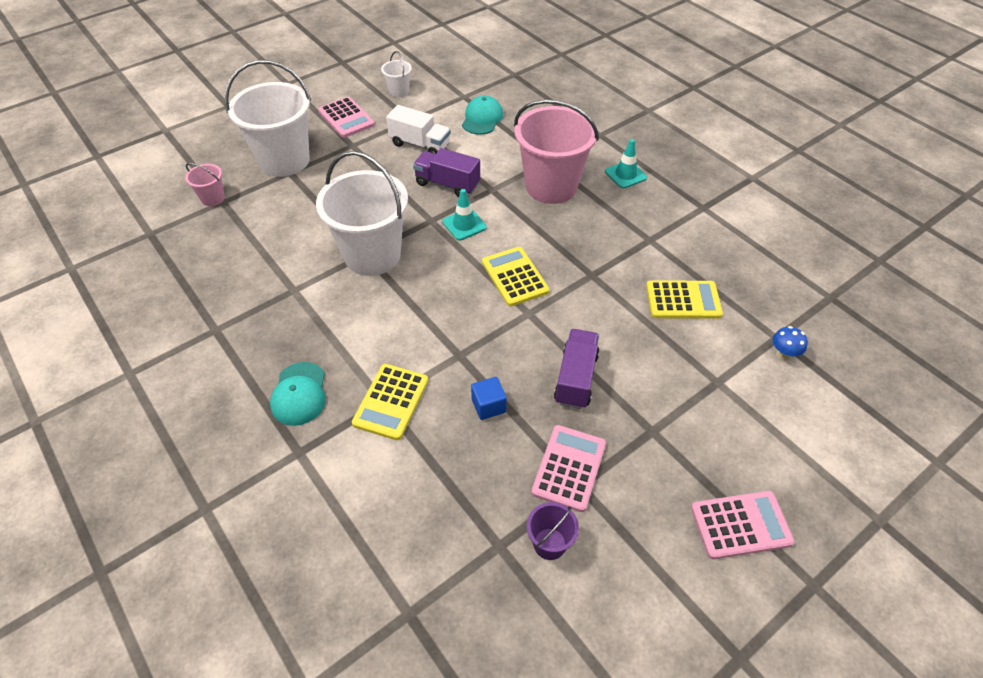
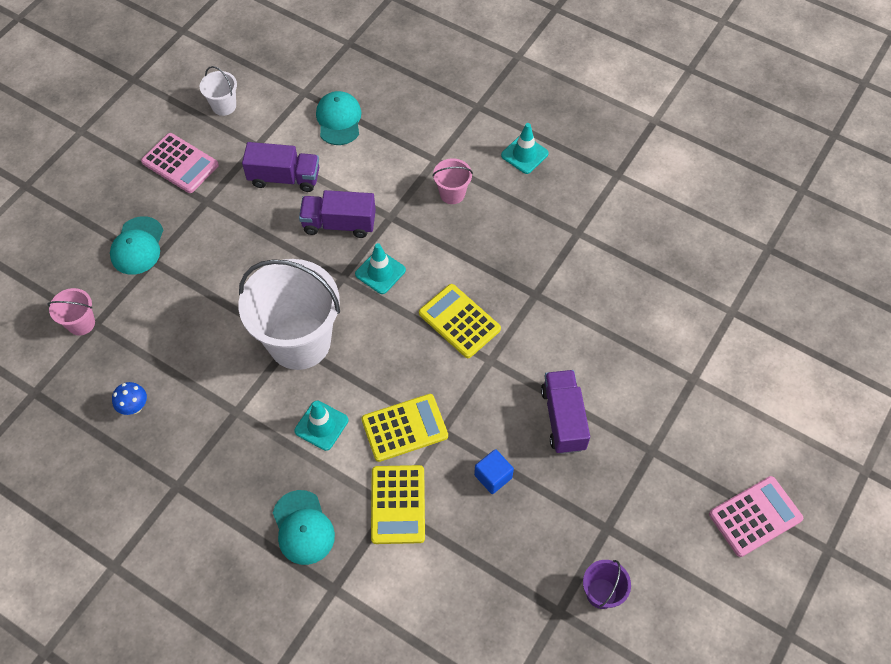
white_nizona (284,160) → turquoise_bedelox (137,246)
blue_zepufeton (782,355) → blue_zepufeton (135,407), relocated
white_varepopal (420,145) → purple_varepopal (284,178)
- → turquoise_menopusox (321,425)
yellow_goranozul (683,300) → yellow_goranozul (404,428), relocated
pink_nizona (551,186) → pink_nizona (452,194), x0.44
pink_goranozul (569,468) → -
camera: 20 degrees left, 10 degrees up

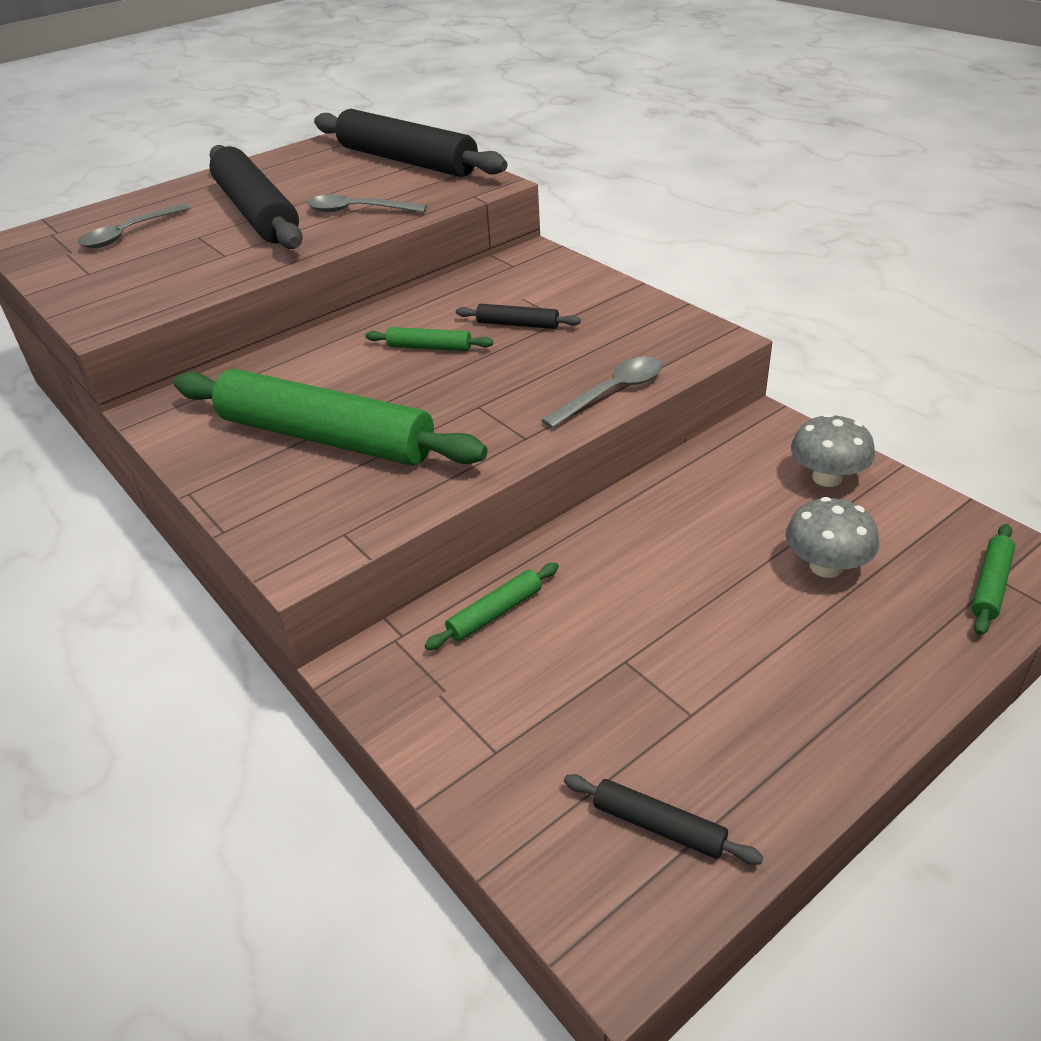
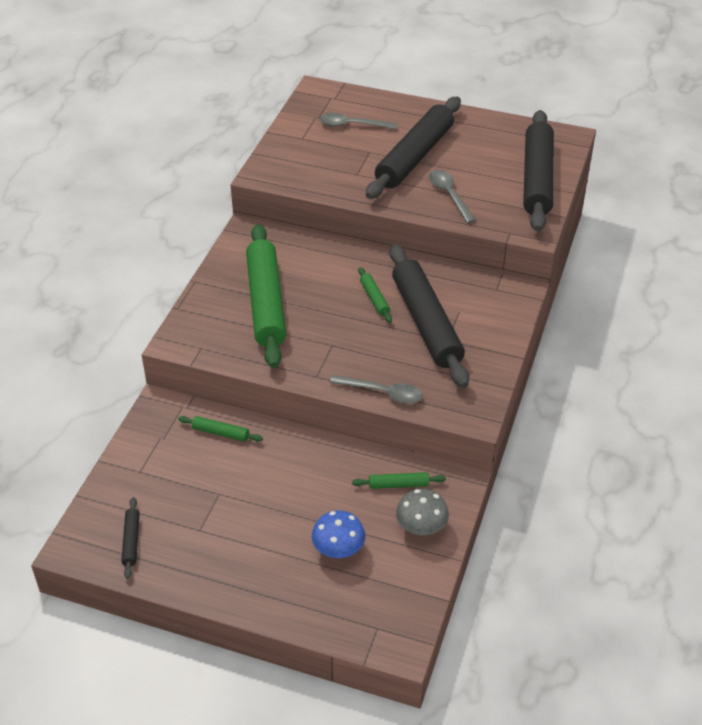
grey_zepufeton (826,566) → blue_zepufeton (338,549)
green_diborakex (990,585) → green_diborakex (398,484), relocated
black_diborakex (518,324) → black_diborakex (426,323), x2.43
camera: 55 degrees right, 5 degrees up

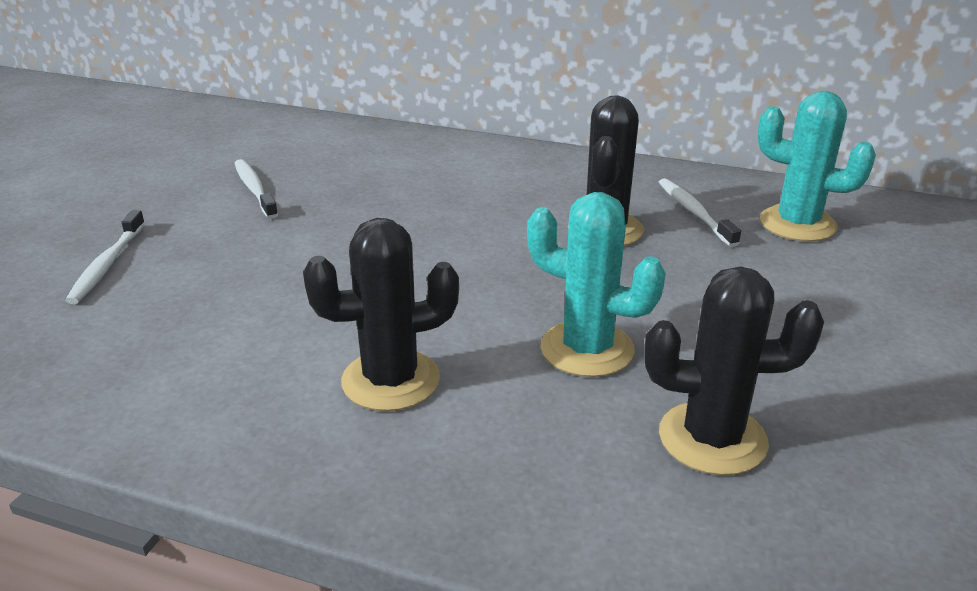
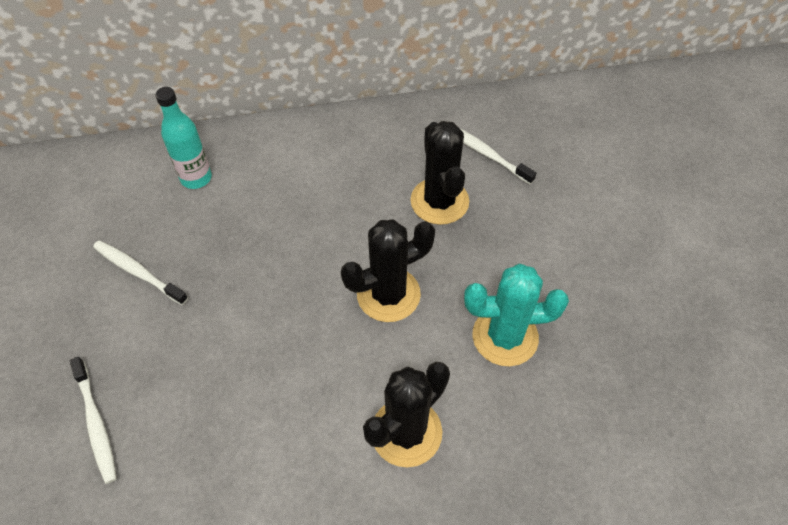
- → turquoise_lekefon (196,178)
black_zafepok (712,438) → black_zafepok (388,294), relocated
turquoise_zafepok (797,224) → -
camera: 30 degrees left, 25 degrees up

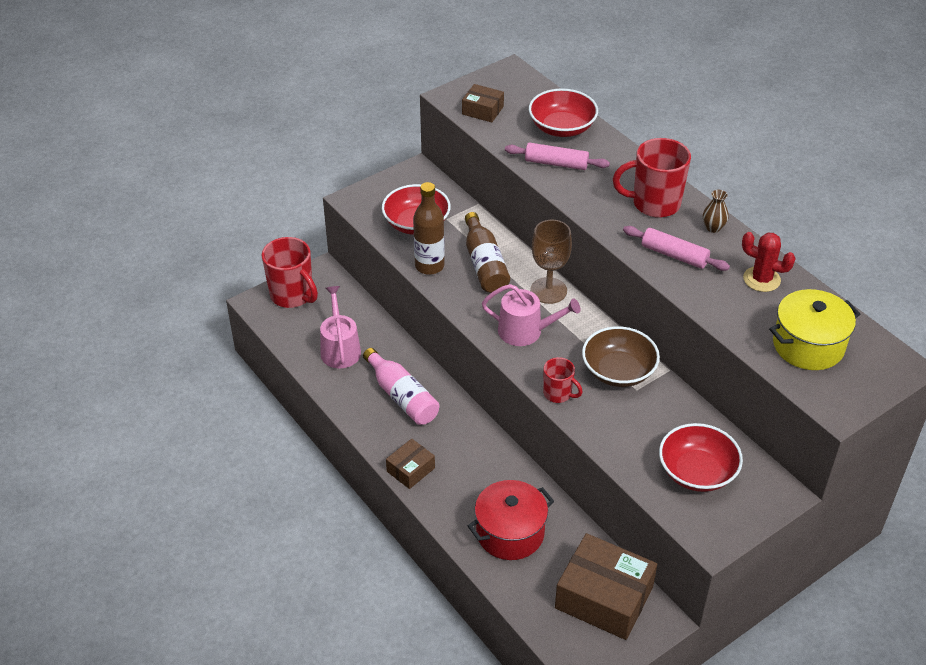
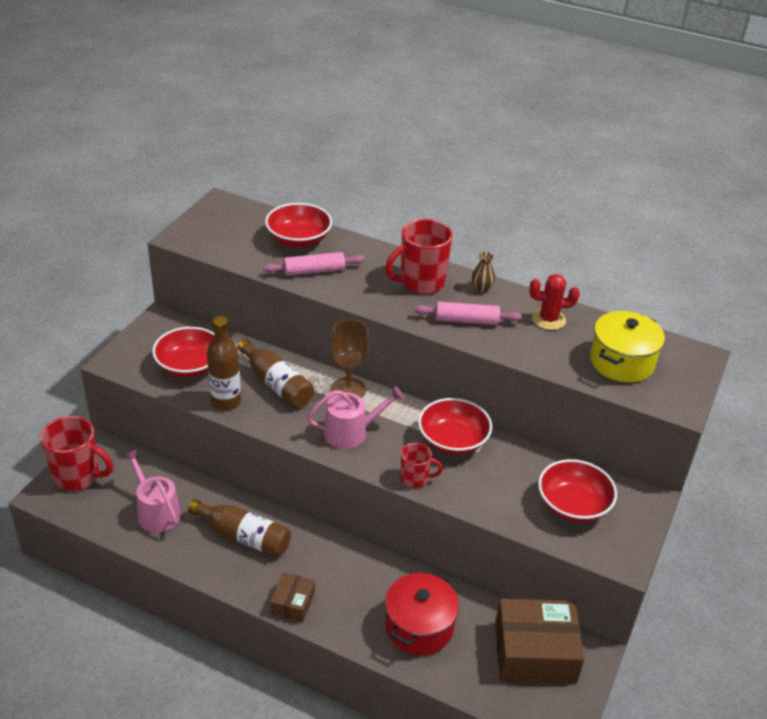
pink_lekefon (402,396) → brown_lekefon (243,536)
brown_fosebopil (618,371) → red_fosebopil (453,440)
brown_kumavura (482,110) → -
camera: 30 degrees left, 5 degrees down

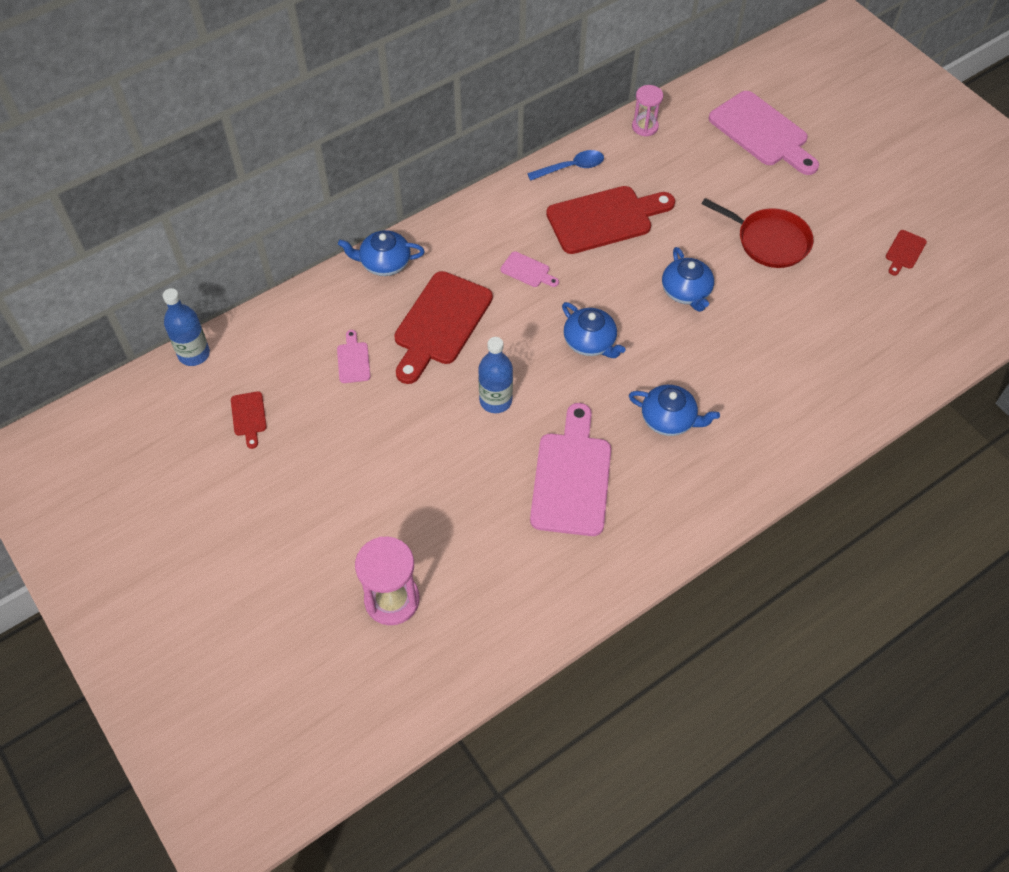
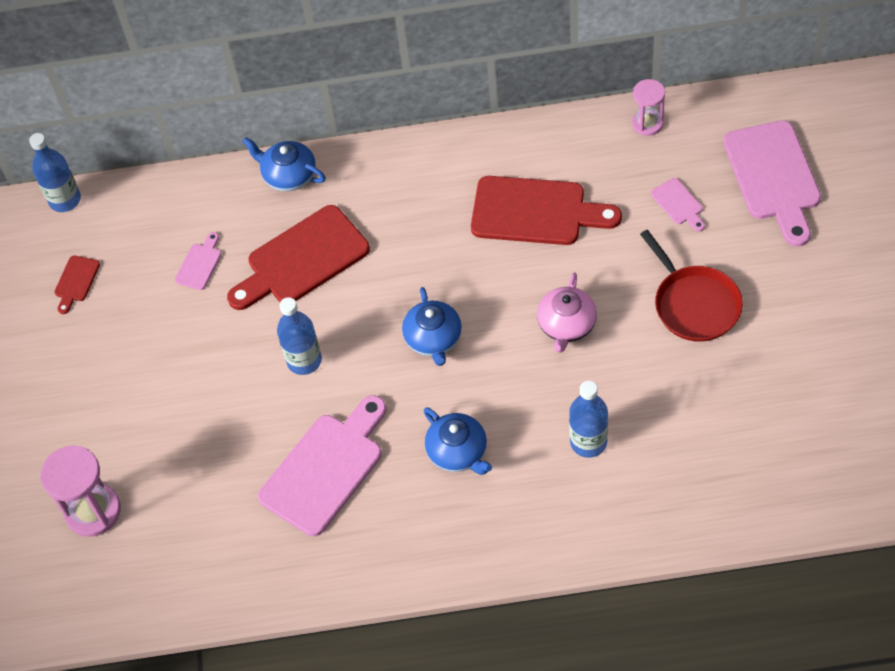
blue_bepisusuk (686,292) → pink_bepisusuk (566,325)
- → blue_lekefon (588,442)
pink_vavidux (527,271) → pink_vavidux (678,204), relocated
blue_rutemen (571,167) → -
red_vavidux (904,251) → -
camera: 35 degrees right, 0 degrees up

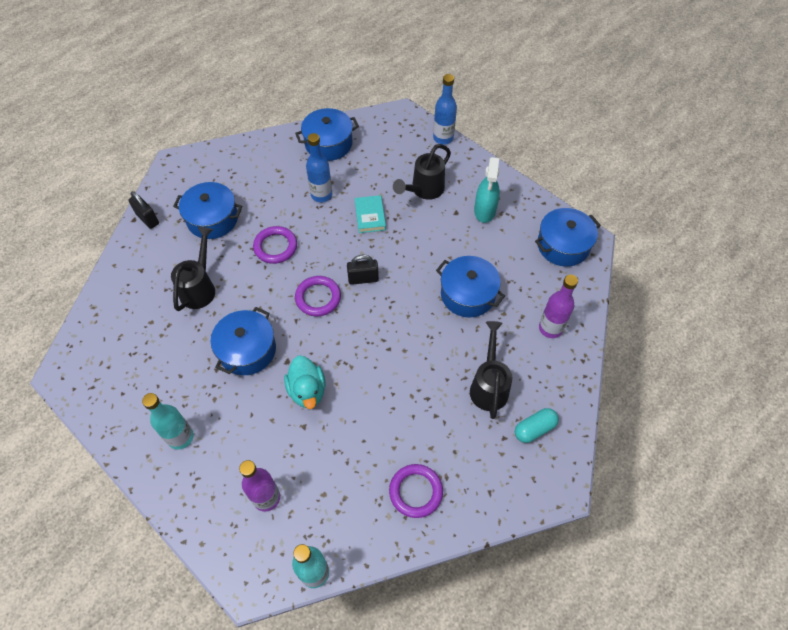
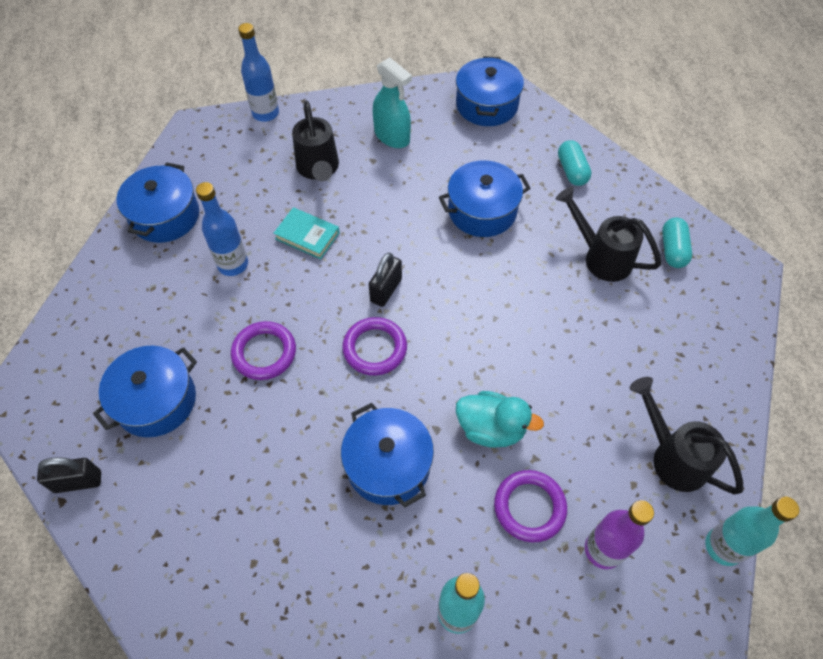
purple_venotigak (416,491) → purple_venotigak (529,507), relocated
purple_lekefon (550,328) → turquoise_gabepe (572,171)
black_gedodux (200,287) → black_gedodux (672,456), relocated
camera: 55 degrees left, 0 degrees up

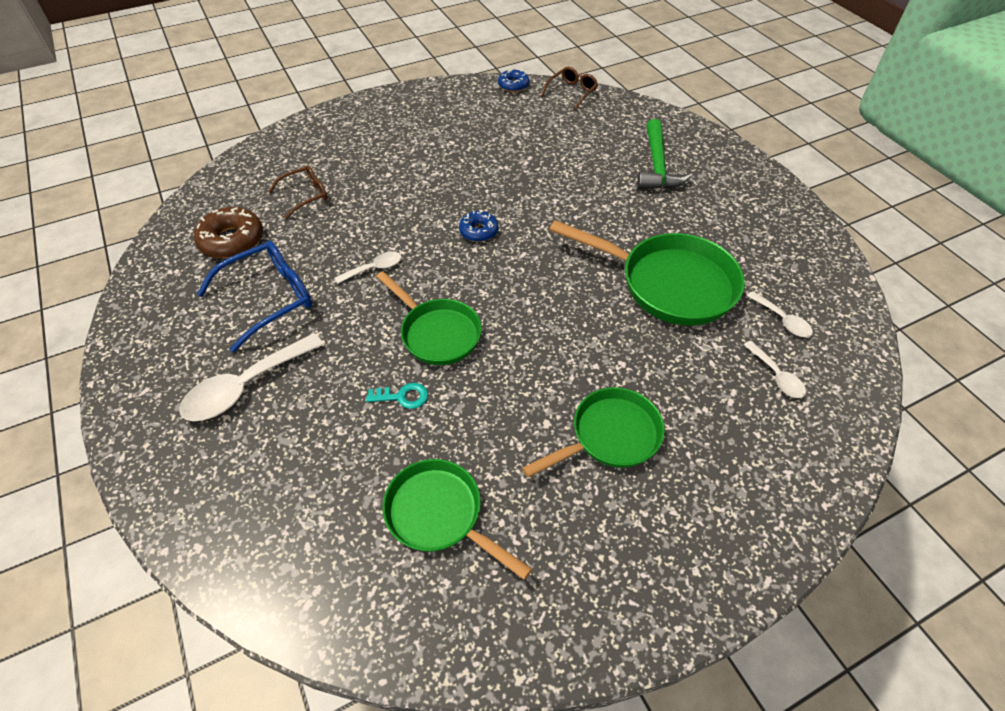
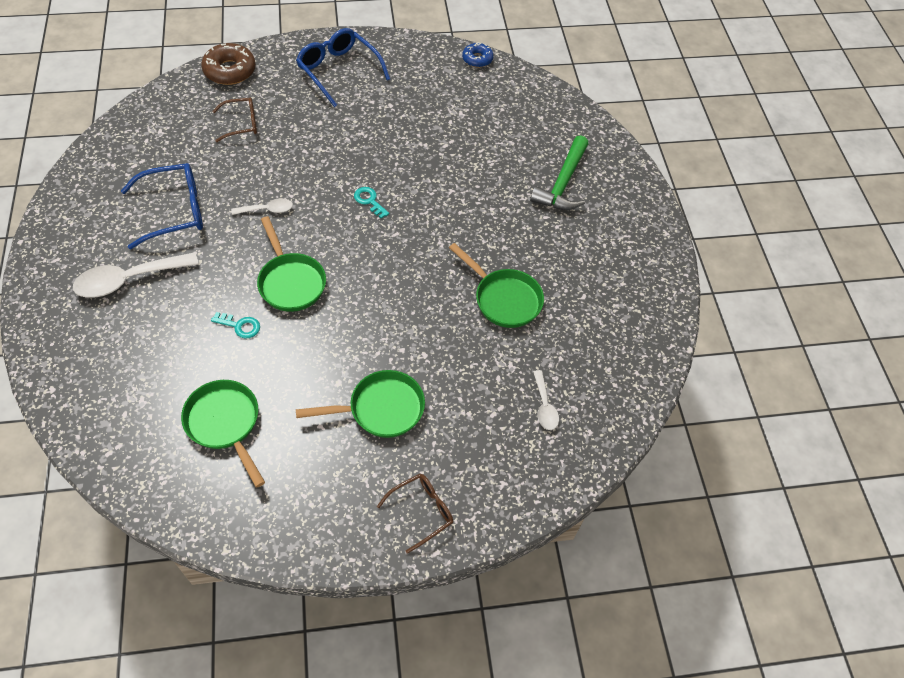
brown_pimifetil (232,240) → brown_pimifetil (230,71), relocated
- → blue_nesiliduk (338,71)
blue_pimifetil (478,231) → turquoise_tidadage (369,201)
brown_nesiliduk (572,92) → brown_nesiliduk (422,511), relocated
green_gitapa (668,284) → green_gitapa (504,299), x0.65
white_rutemen (782,320) → -
camera: 15 degrees right, 5 degrees up

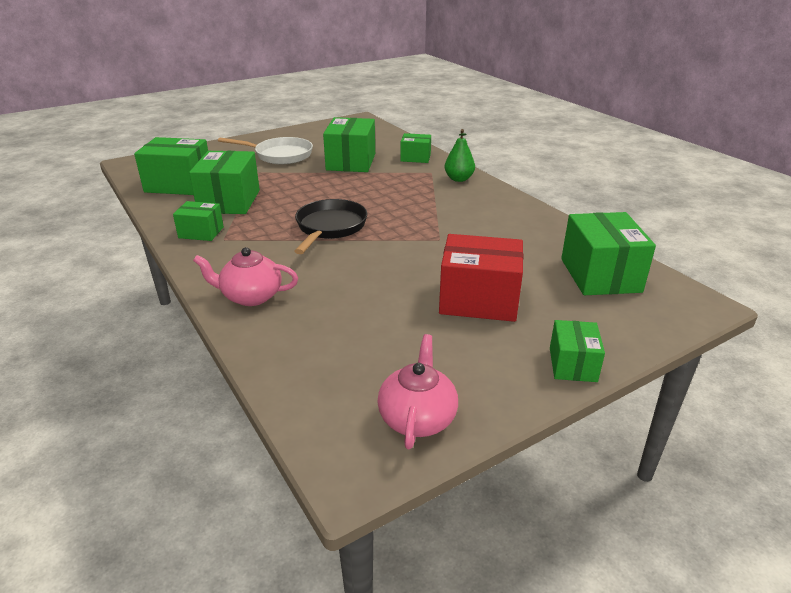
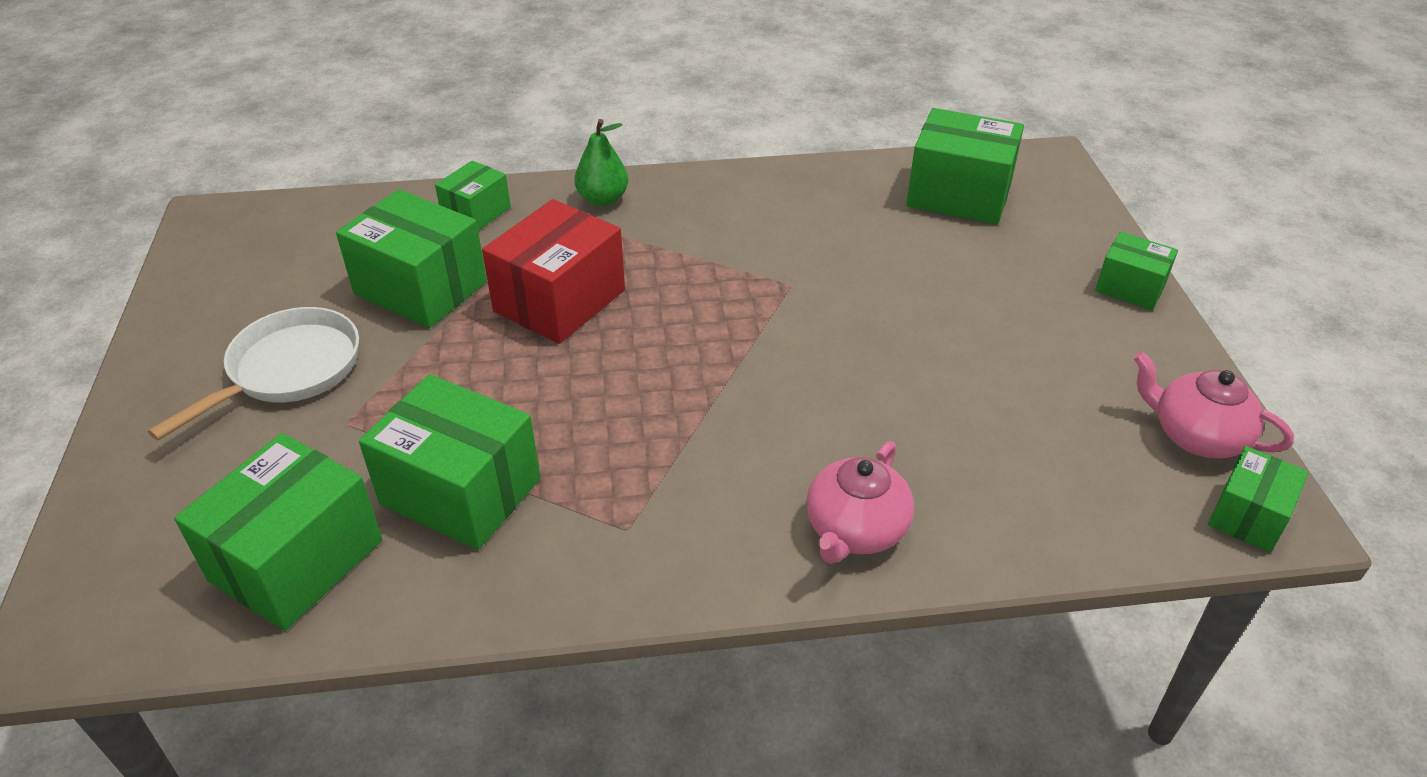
red_kumavura (479,300) → red_kumavura (559,300), relocated
green_kumavura (201,232) → green_kumavura (1248,516), relocated
black_gitapa (330,227) → -
camera: 65 degrees left, 10 degrees up

